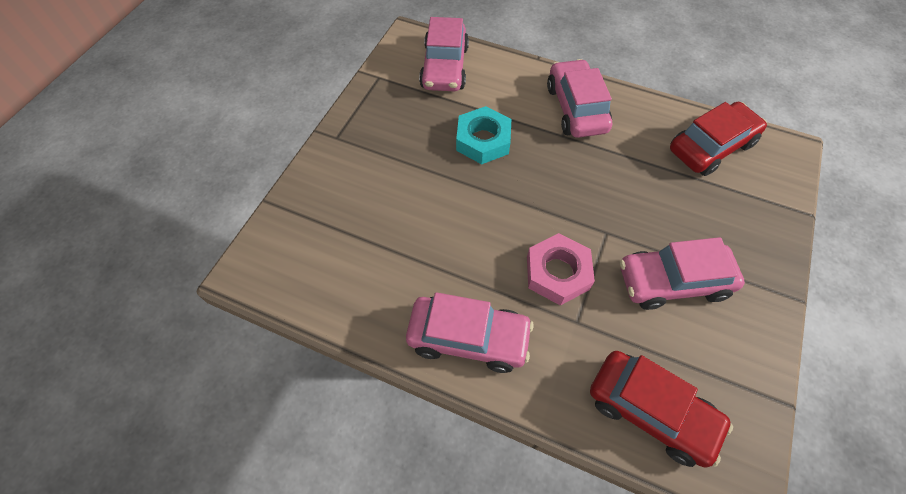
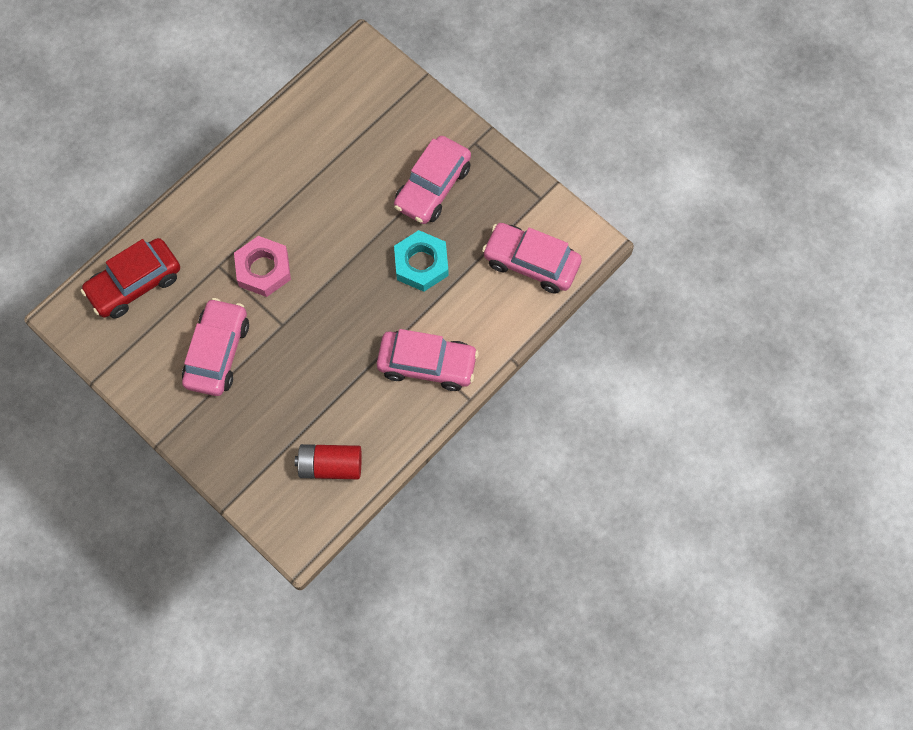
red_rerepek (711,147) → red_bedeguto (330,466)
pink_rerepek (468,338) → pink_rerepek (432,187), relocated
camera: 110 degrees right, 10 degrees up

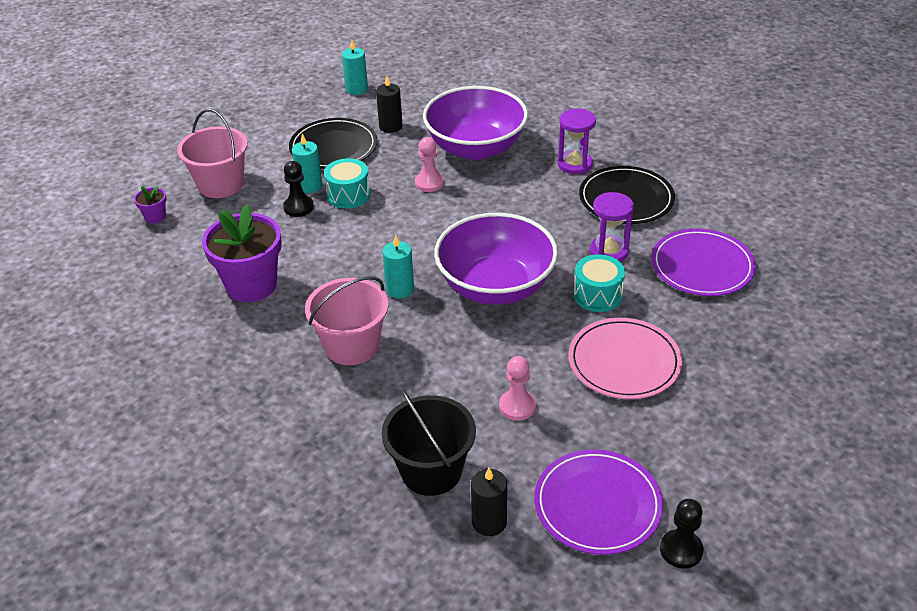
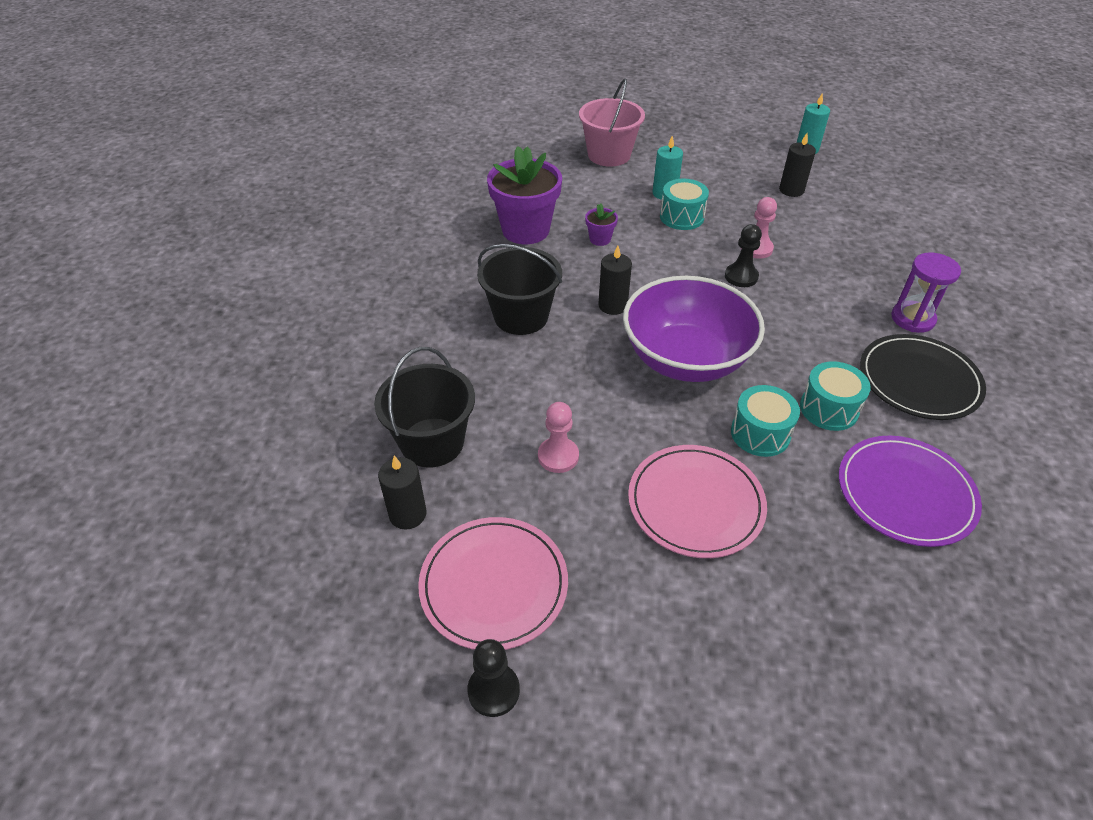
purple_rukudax (597,504) → pink_rukudax (494,584)
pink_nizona (351,345) → black_nizona (521,316)
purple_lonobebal (155,217) → purple_lonobebal (600,239), relocated
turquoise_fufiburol (400,289) → black_fufiburol (612,305)
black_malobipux (298,207) → black_malobipux (741,277), relocated
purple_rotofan (609,251) → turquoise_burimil (829,409)
black_rukudax (333,147) → -
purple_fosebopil (475,148) → -
camera: 50 degrees right, 5 degrees up

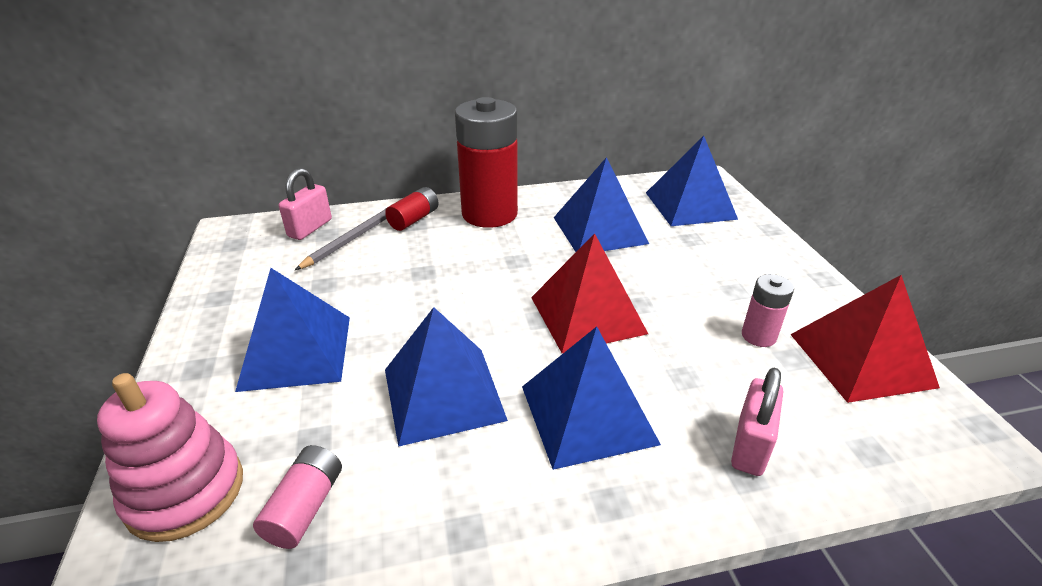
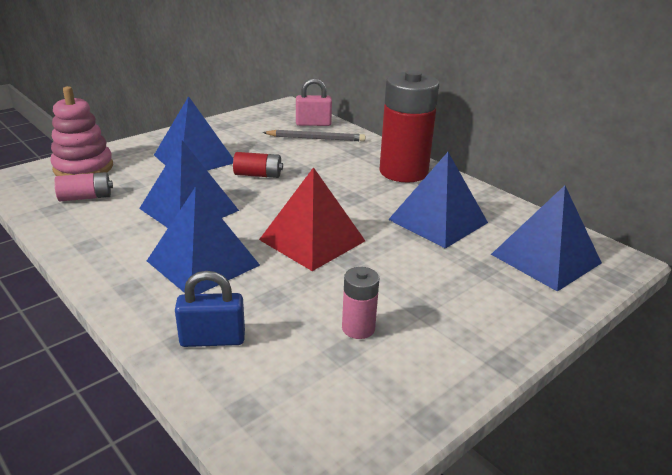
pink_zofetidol (750,446) → blue_zofetidol (212,339)
red_bedeguto (414,219) → red_bedeguto (258,175), relocated
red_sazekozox (861,360) → -
camera: 60 degrees right, 5 degrees down

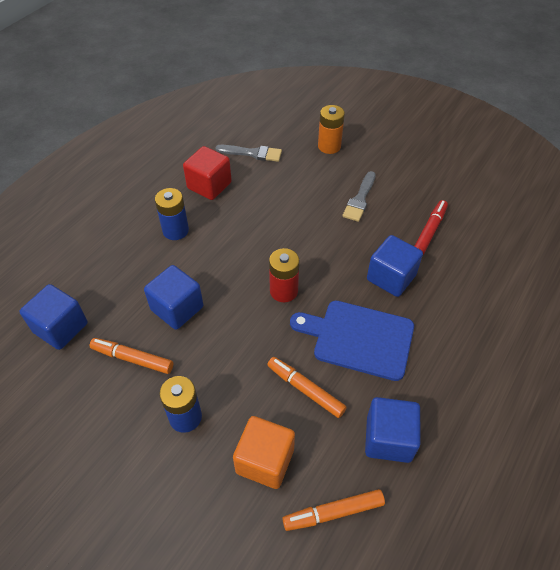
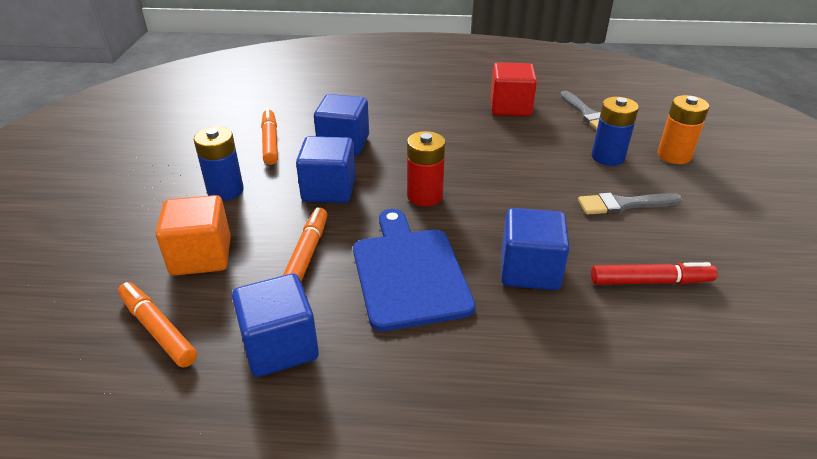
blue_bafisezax (61,328) → blue_bafisezax (329,190), relocated
blue_bedeguto (175,230) → blue_bedeguto (608,157), relocated
camera: 60 degrees right, 15 degrees down

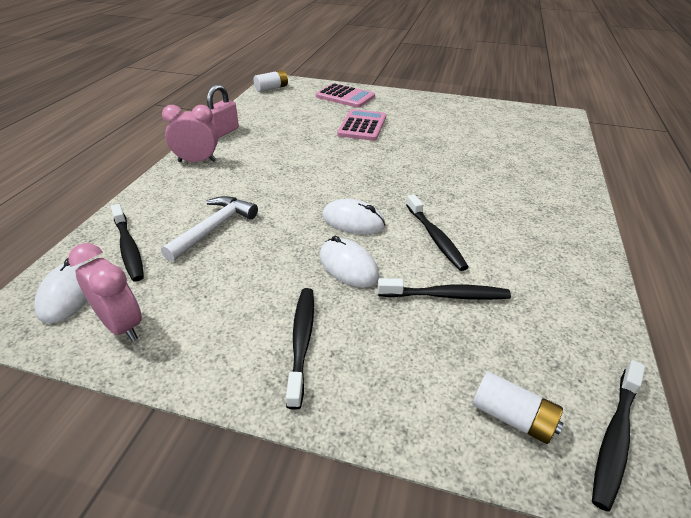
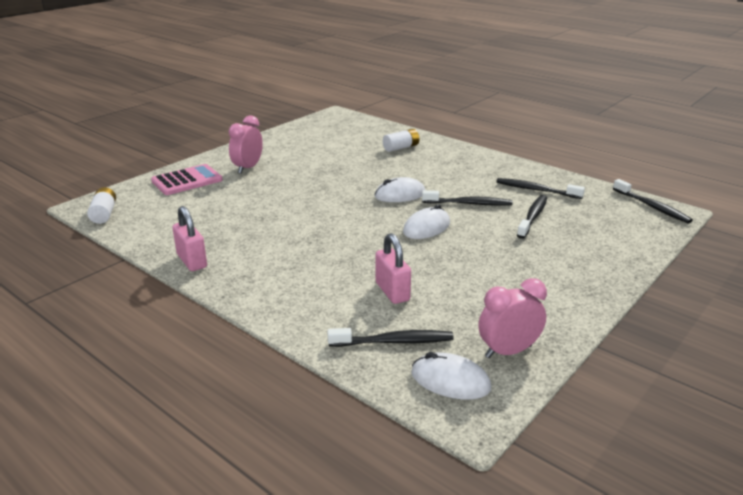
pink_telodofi (197,161) → pink_telodofi (248,168), relocated
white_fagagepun (348,266) → white_fagagepun (400,195), relocated
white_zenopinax (214,228) → pink_zofetidol (392,291)
white_bedeguto (512,417) → white_bedeguto (401,148), relocated
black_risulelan (302,342) → black_risulelan (536,190), relocated
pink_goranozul (362,126) → -
camera: 65 degrees left, 10 degrees down

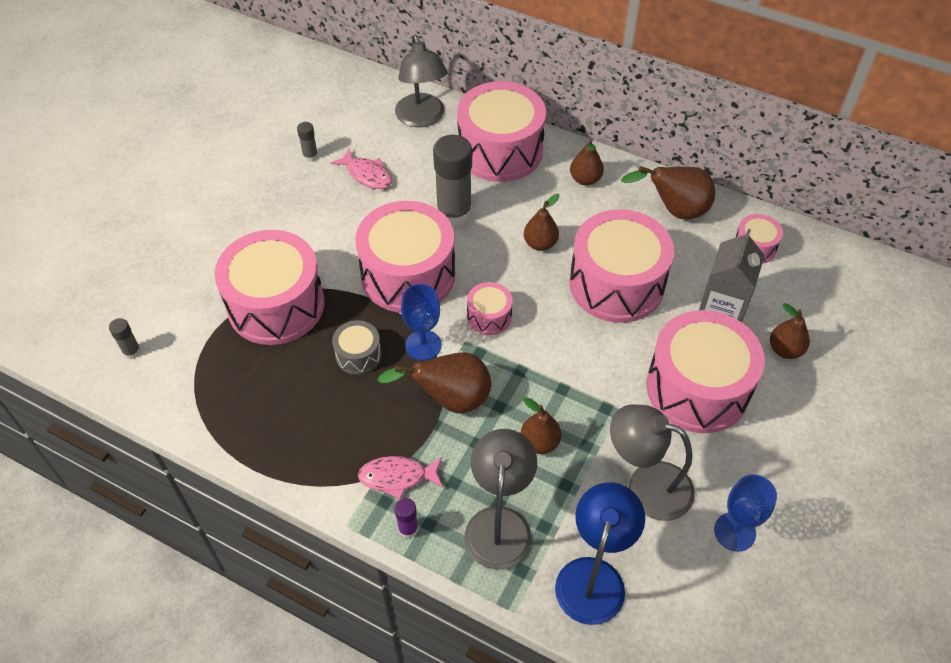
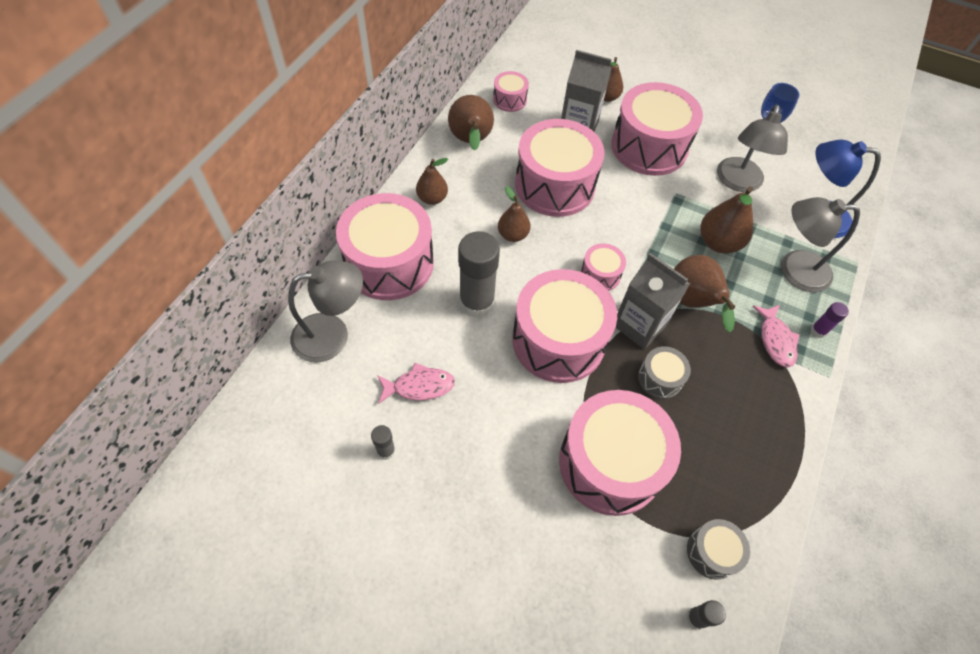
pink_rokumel (367,175) → pink_rokumel (419,386), 45 degrees clockwise
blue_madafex (423,345) → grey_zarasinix (639,325)
- → grey_burimil (712,552)
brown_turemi (539,442) → brown_turemi (718,243), x1.53
camera: 95 degrees left, 5 degrees up

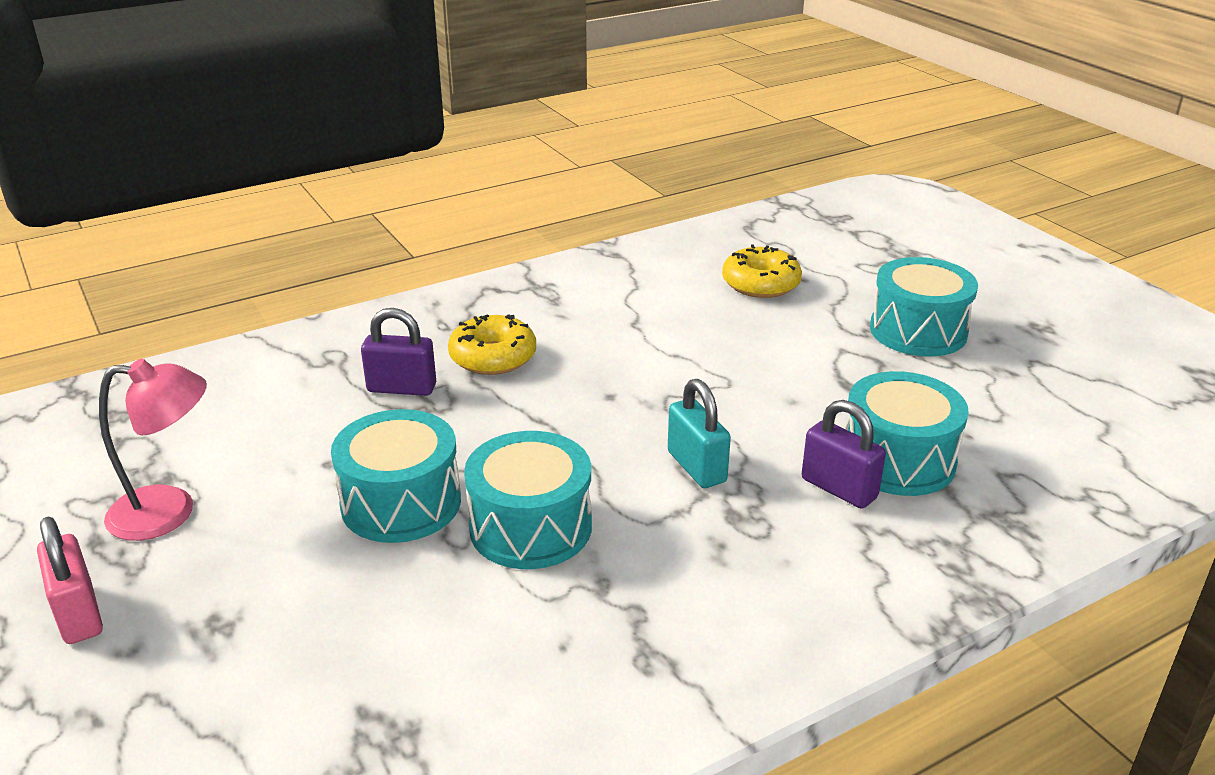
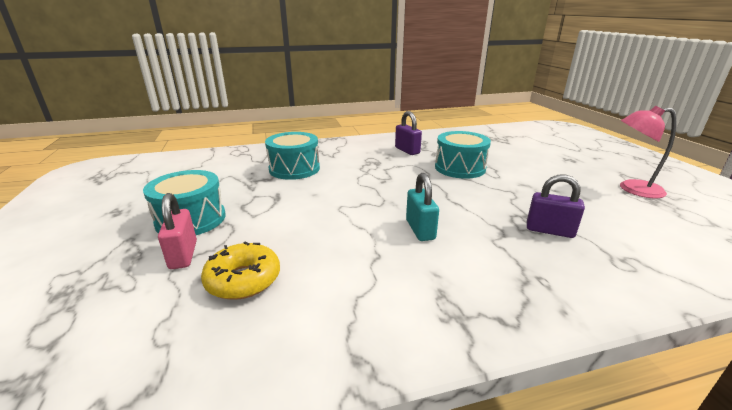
pink_zofetidol (79,614) → pink_zofetidol (183,255), relocated
purple_zofetidol (839,488) → purple_zofetidol (407,150), relocated
turquoise_zofetidol (696,467) → turquoise_zofetidol (420,229), relocated
turquoise_burimil (401,503) → -
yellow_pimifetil (493,357) → -
camera: 165 degrees left, 5 degrees down

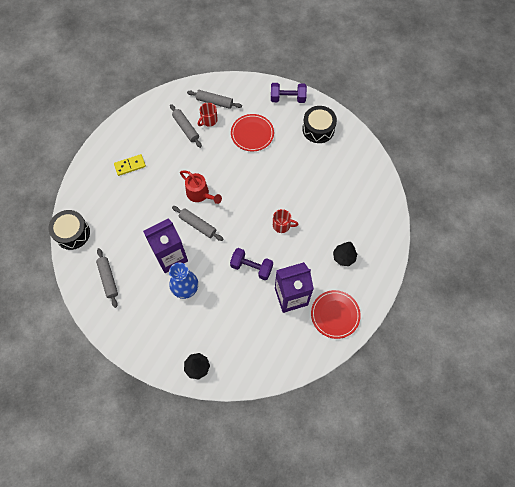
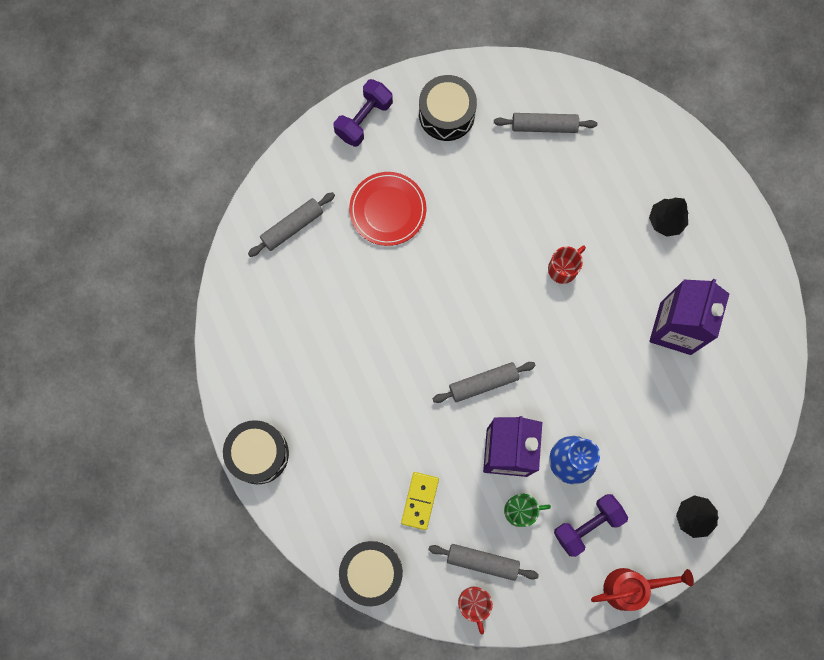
- → black_burimil (258,454)
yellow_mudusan (130,165) → yellow_mudusan (419,501), relocated
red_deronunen (208,120) → red_deronunen (474,604), relocated
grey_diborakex (186,128) → grey_diborakex (544,126), relocated
- → green_deronunen (521,510)
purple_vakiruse (251,267) → purple_vakiruse (587,525), relocated
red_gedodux (200,194) → red_gedodux (631,587), relocated
red_rukudax (335,315) → -
camera: 55 degrees left, 10 degrees up

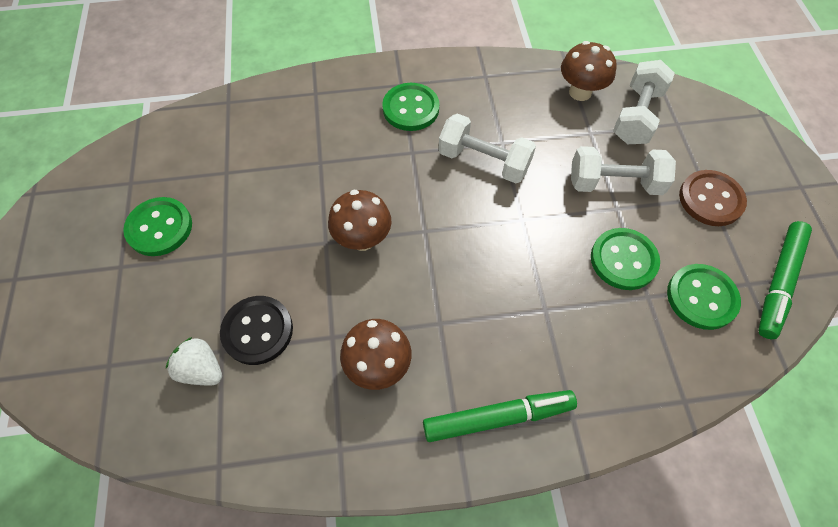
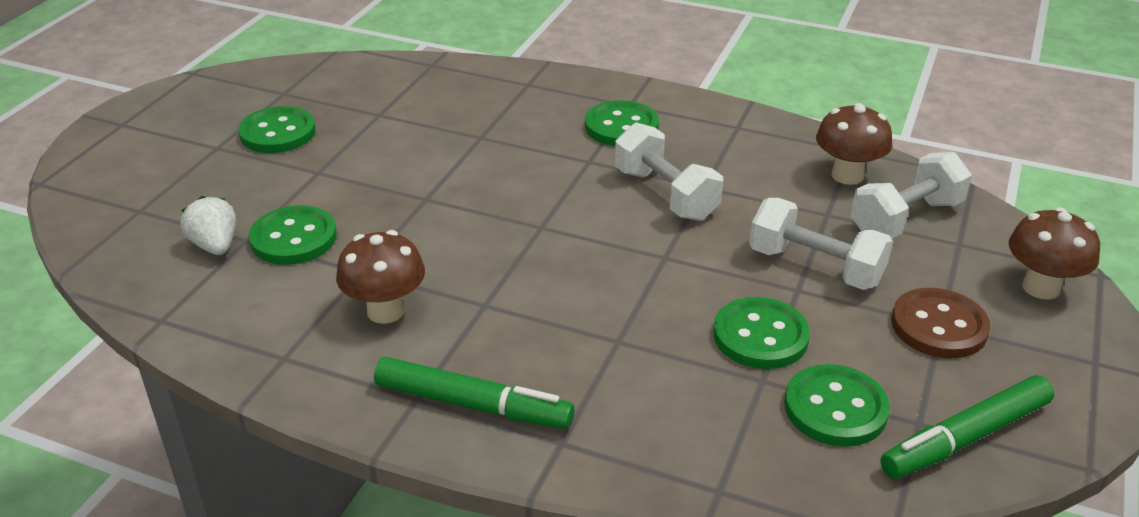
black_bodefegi (257,331) → green_bodefegi (293,238)
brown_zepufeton (362,239) → brown_zepufeton (1041,287), relocated
camera: 30 degrees right, 25 degrees down

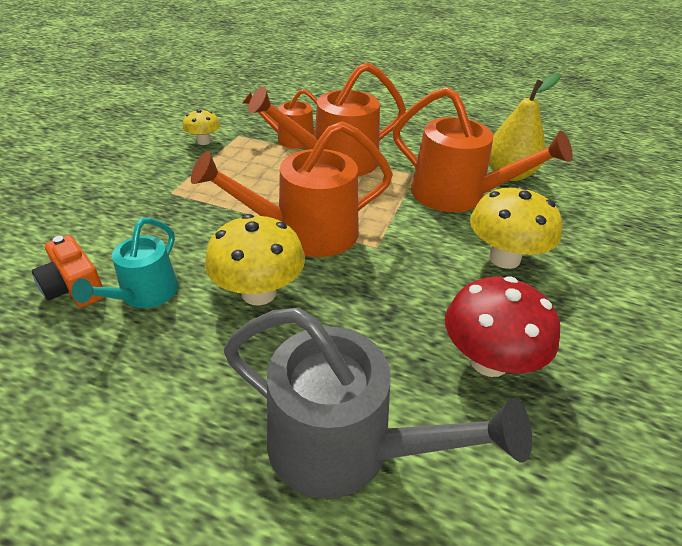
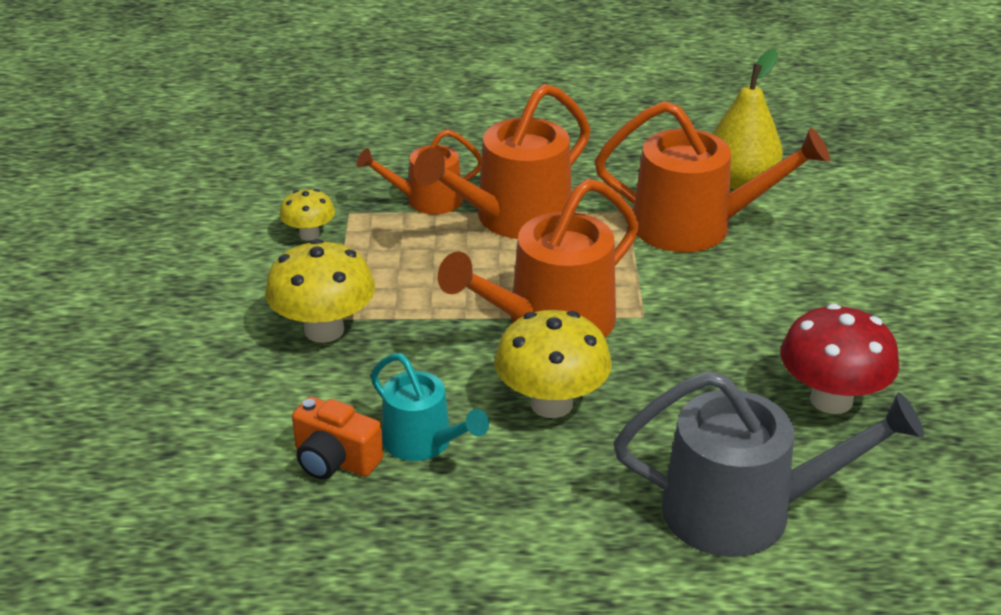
yellow_zepufeton (504,258) → yellow_zepufeton (324,330), relocated
turquoise_gedodux (144,294) → turquoise_gedodux (423,442), 45 degrees counterclockwise
camera: 20 degrees left, 5 degrees down

